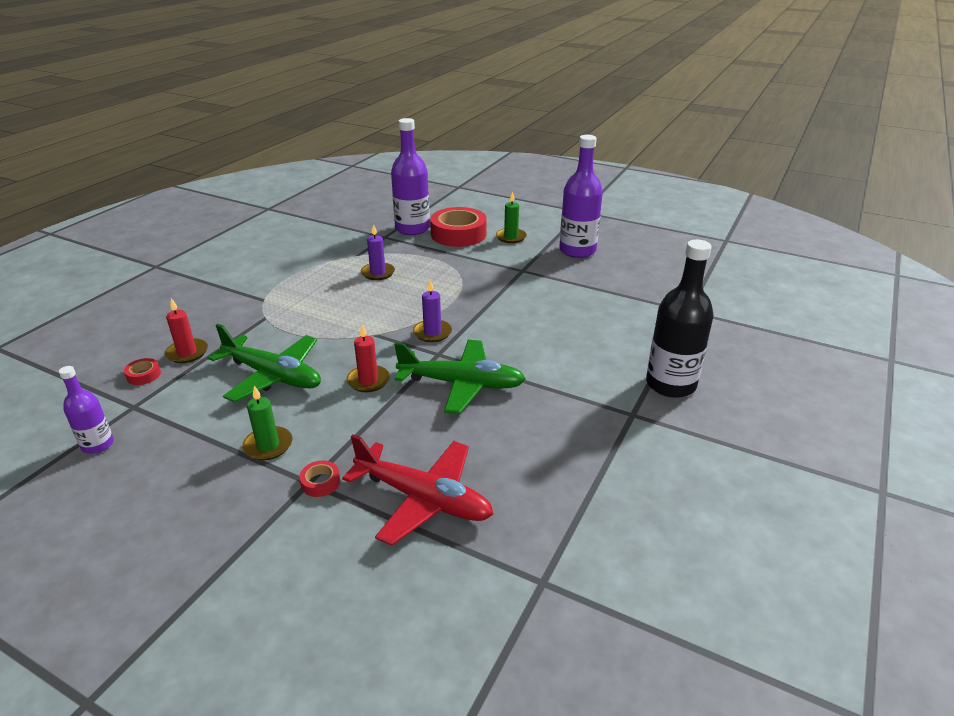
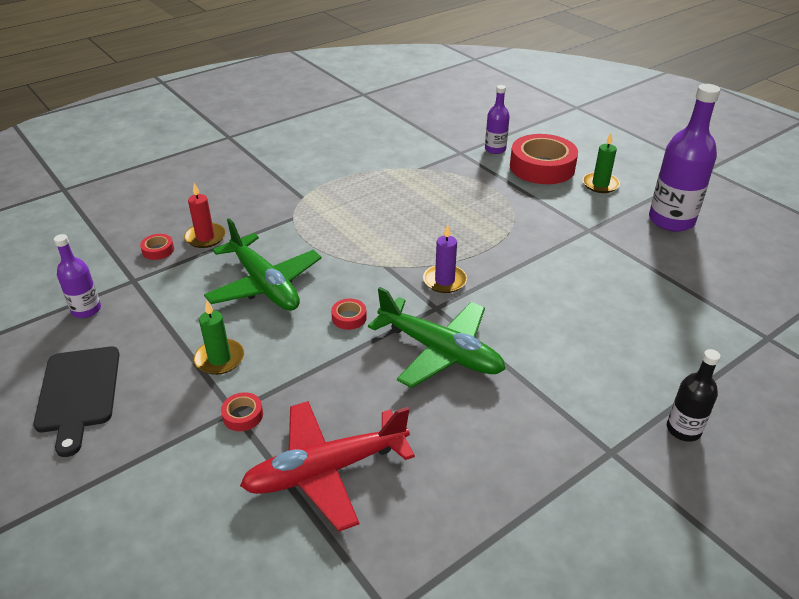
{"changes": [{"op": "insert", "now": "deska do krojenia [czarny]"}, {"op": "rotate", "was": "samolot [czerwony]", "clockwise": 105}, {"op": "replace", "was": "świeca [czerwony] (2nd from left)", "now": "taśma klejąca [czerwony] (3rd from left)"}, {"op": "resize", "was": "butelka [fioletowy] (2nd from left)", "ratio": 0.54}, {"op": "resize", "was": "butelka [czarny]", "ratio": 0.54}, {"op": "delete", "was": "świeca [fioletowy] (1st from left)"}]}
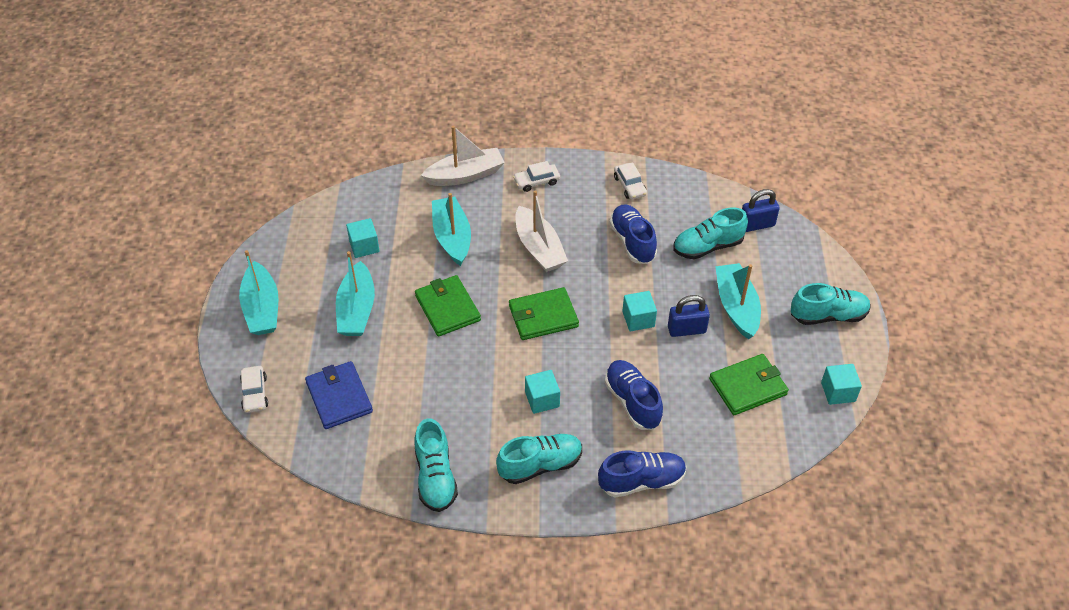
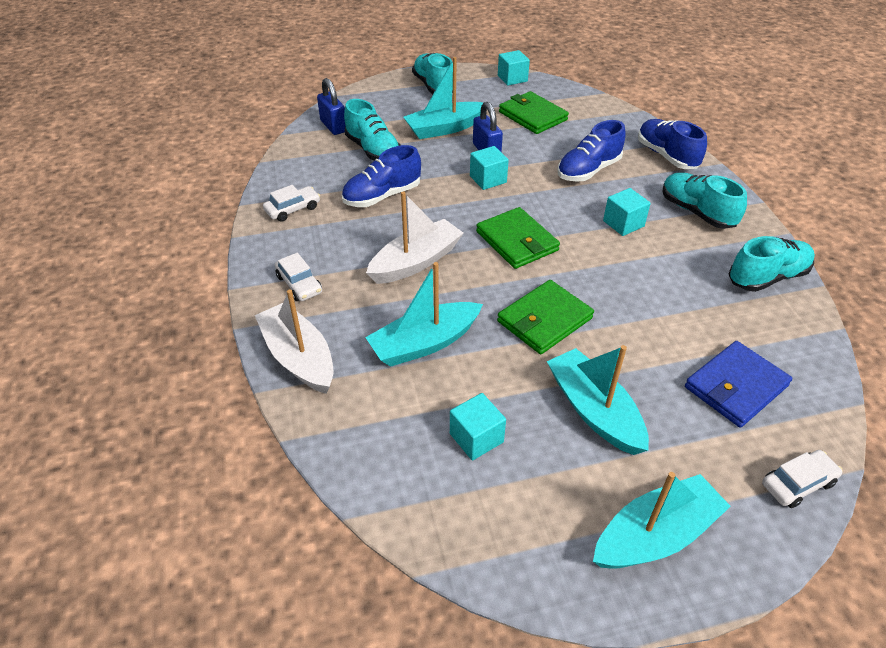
{"changes": [{"op": "rotate", "was": "łódka [turkusowy] (2nd from left in the first image)", "clockwise": -105}]}
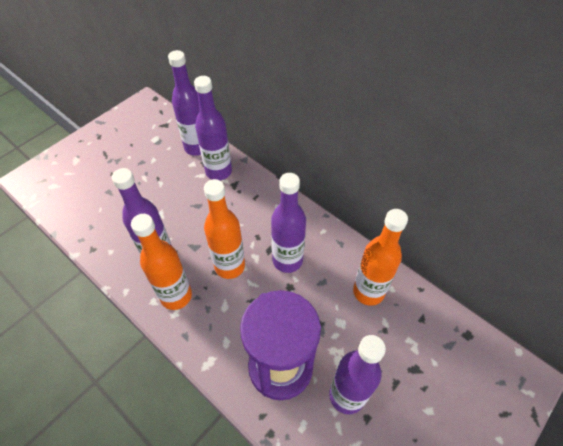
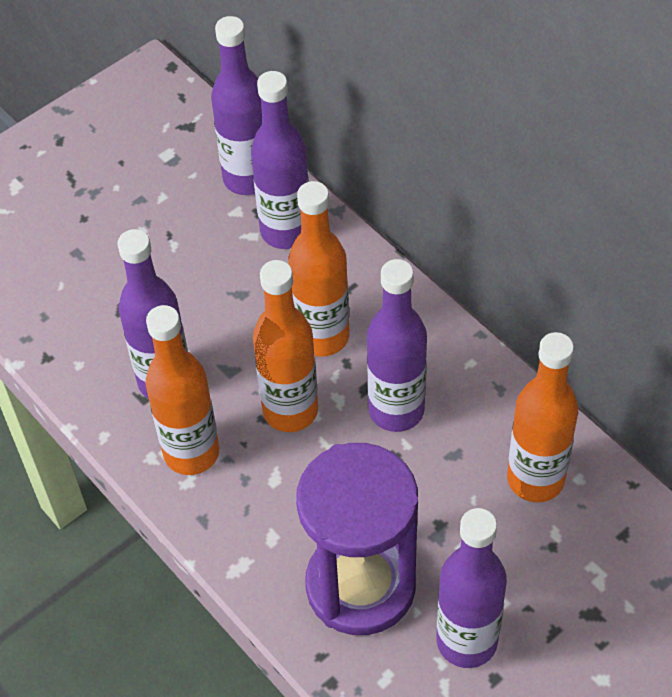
{"changes": [{"op": "insert", "now": "butelka [pomarańczowy] (3rd from left)"}]}
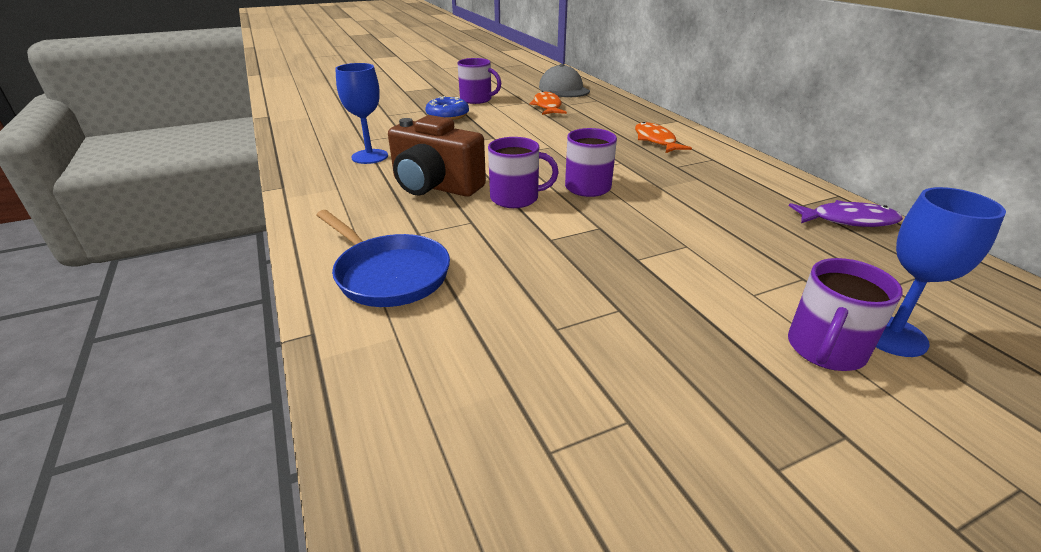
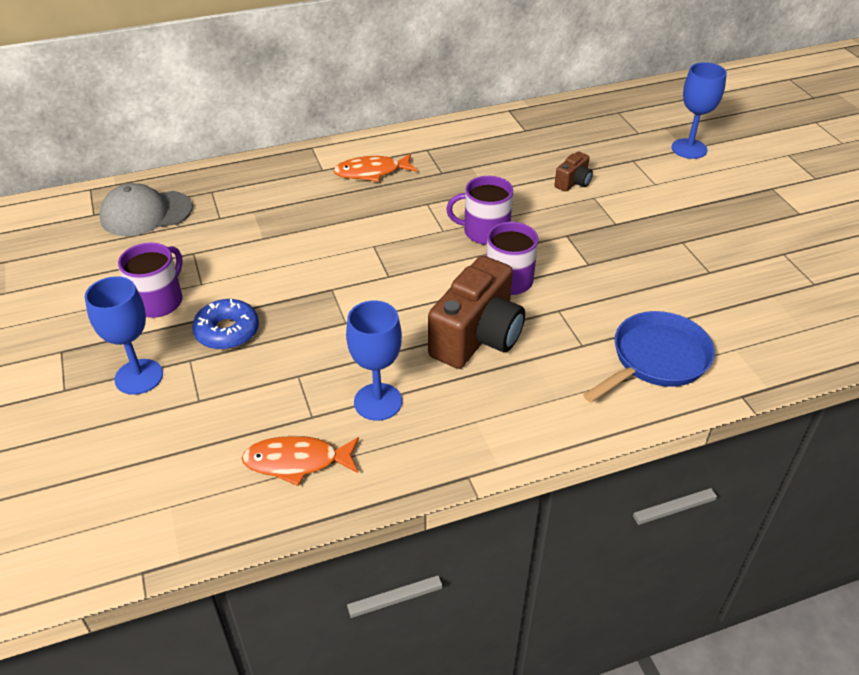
{"changes": [{"op": "insert", "now": "kielich [niebieski] (1st from left)"}, {"op": "move", "was": "ryba [pomarańczowy] (1st from left)"}, {"op": "insert", "now": "aparat fotograficzny [brązowy] (2nd from left)"}, {"op": "delete", "was": "kubek [fioletowy] (4th from left)"}, {"op": "delete", "was": "ryba [fioletowy]"}]}
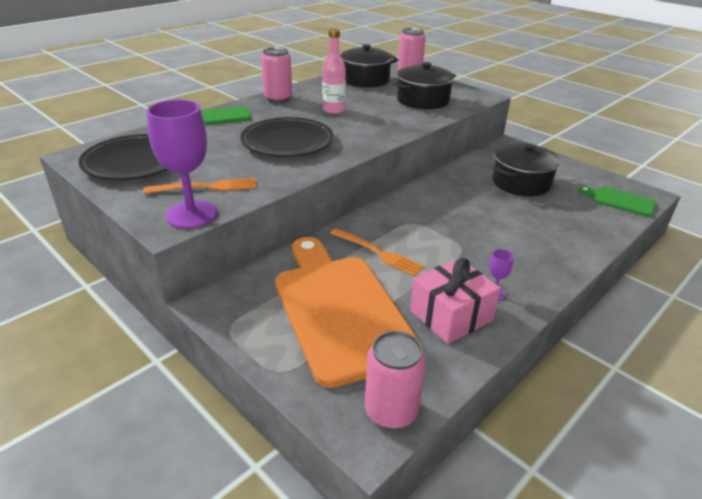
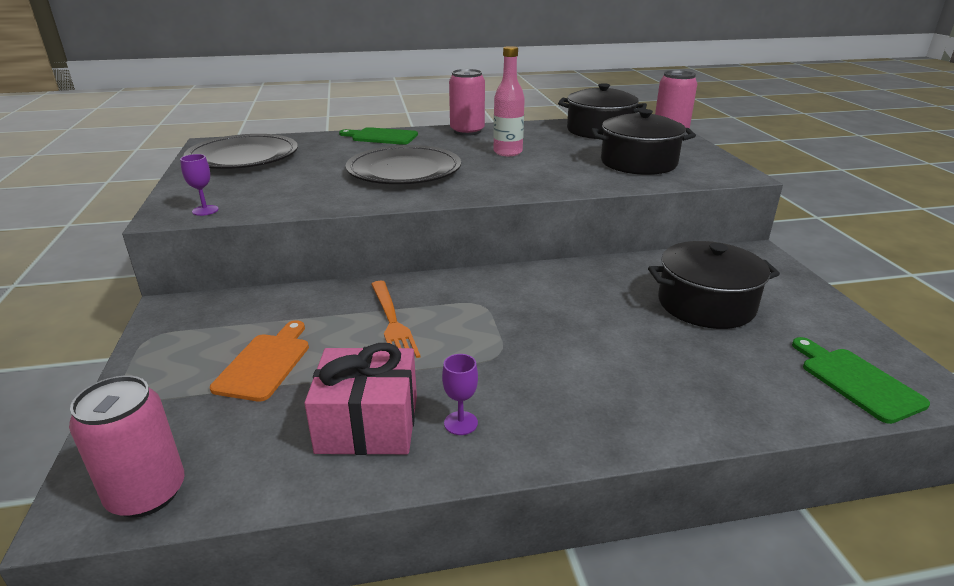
{"changes": [{"op": "resize", "was": "kielich [fioletowy] (1st from left)", "ratio": 0.44}, {"op": "resize", "was": "deska do krojenia [pomarańczowy]", "ratio": 0.45}, {"op": "delete", "was": "widelec [pomarańczowy] (1st from left)"}]}
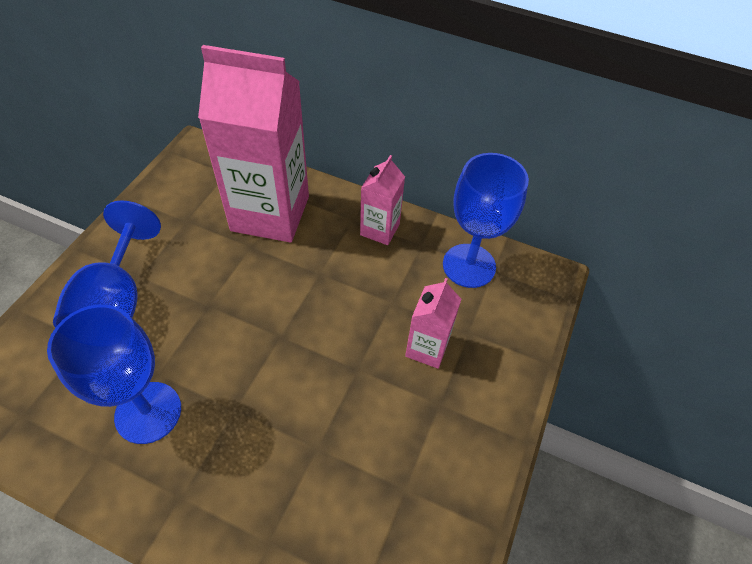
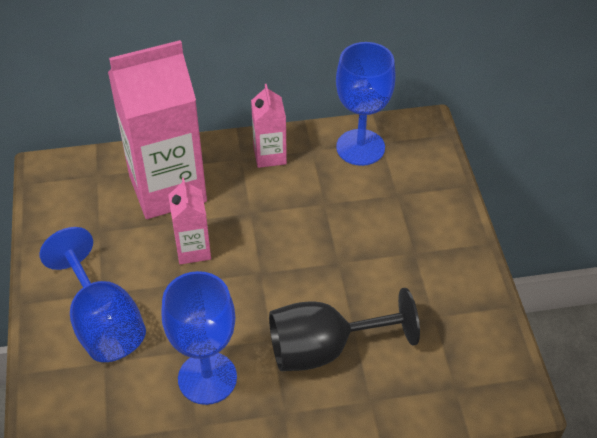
{"changes": [{"op": "move", "was": "karton mleka [różowy] (3rd from left in the first image)", "now": "karton mleka [różowy] (2nd from left)"}, {"op": "insert", "now": "kielich [czarny]"}]}
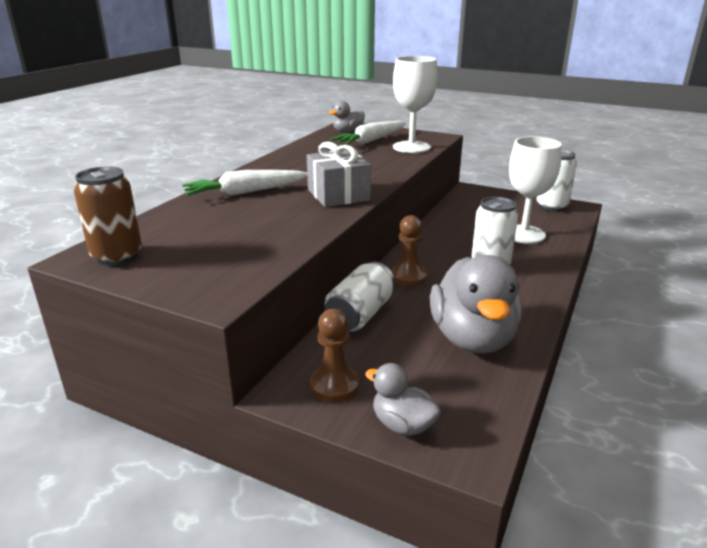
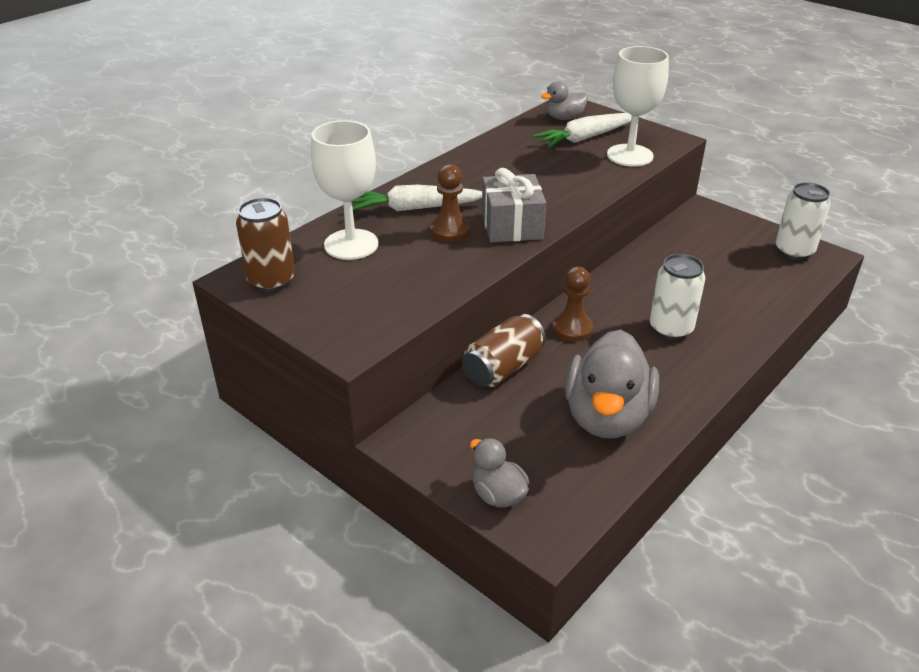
{"changes": [{"op": "move", "was": "kielich [biały] (2nd from left in the first image)", "now": "kielich [biały] (1st from left)"}, {"op": "move", "was": "pionek [brązowy] (1st from left)"}, {"op": "recolor", "was": "puszka [biały] (1st from left)", "now": "puszka [brązowy] (2nd from left)"}]}
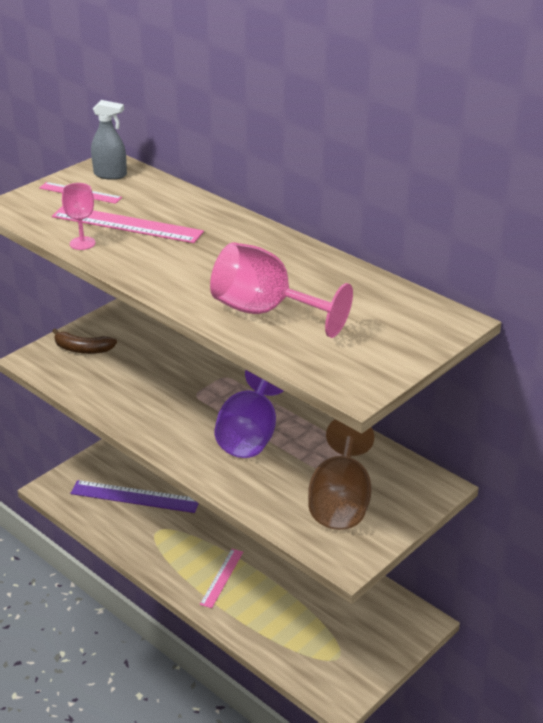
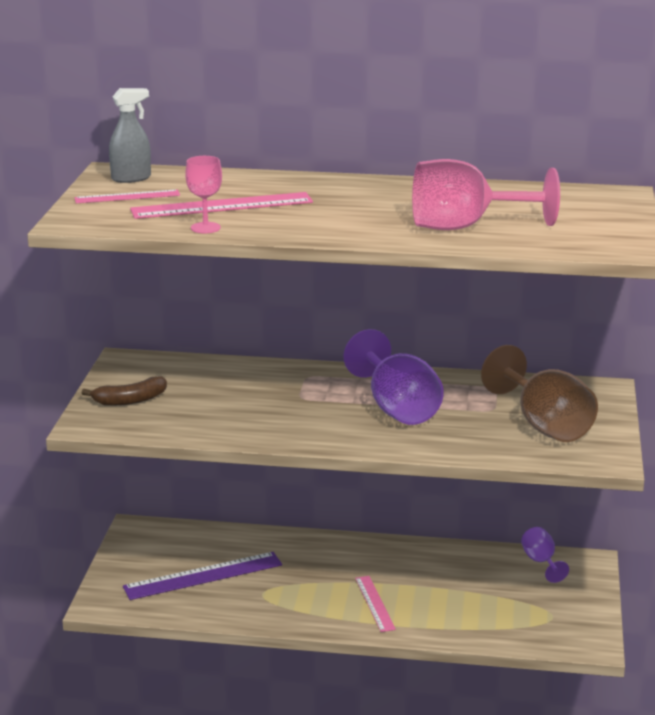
{"changes": [{"op": "insert", "now": "kielich [fioletowy] (2nd from left)"}]}
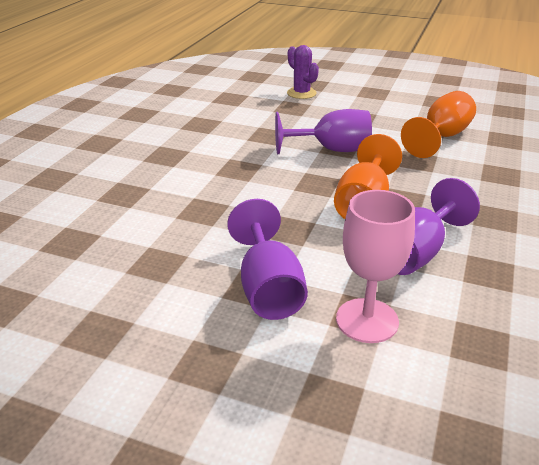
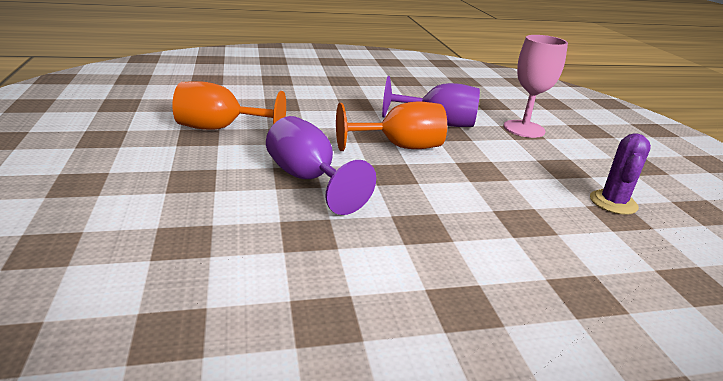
{"changes": [{"op": "move", "was": "kaktus [fioletowy]"}, {"op": "delete", "was": "kielich [fioletowy] (1st from left)"}]}
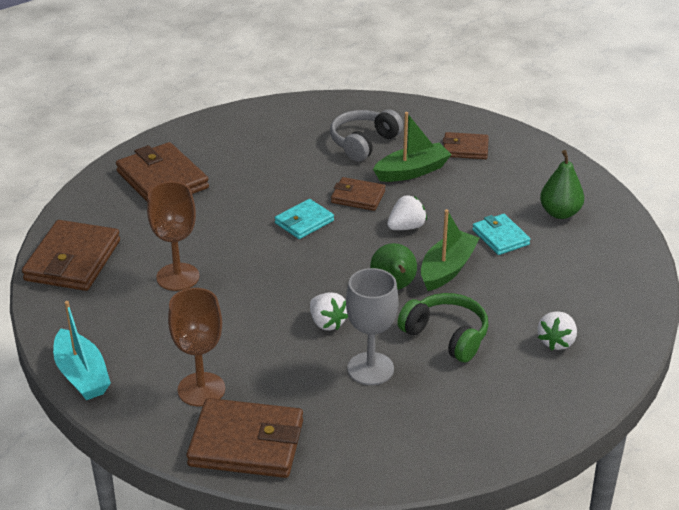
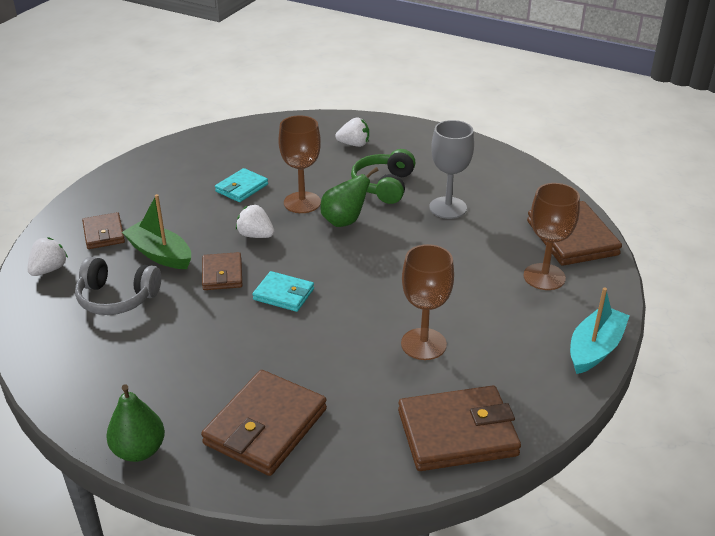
{"changes": [{"op": "move", "was": "truskawka [biały] (1st from left)"}, {"op": "move", "was": "gruszka [zielony] (2nd from left in the first image)", "now": "gruszka [zielony] (1st from left)"}, {"op": "replace", "was": "łódka [zielony] (2nd from left)", "now": "kielich [brązowy] (1st from left)"}]}
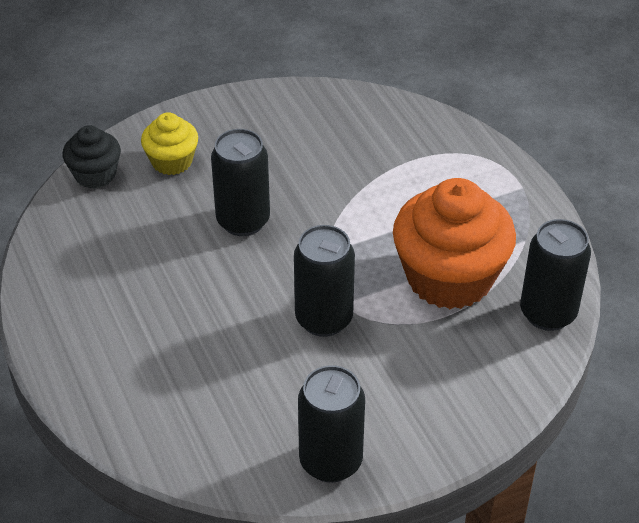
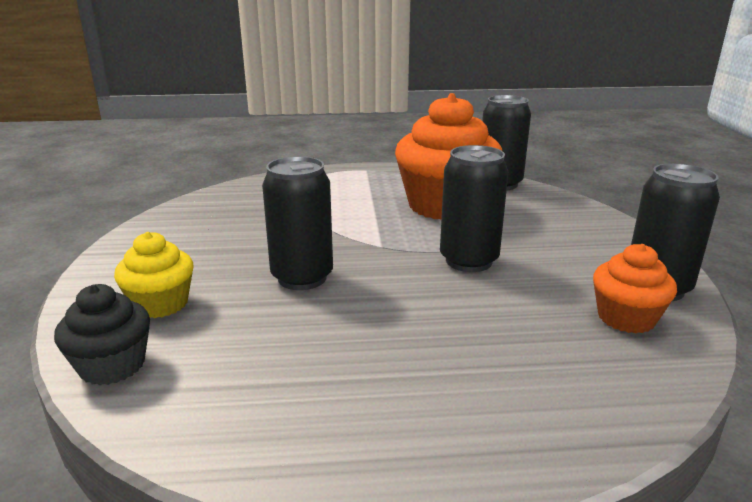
{"changes": [{"op": "insert", "now": "muffinka [pomarańczowy] (2nd from left)"}]}
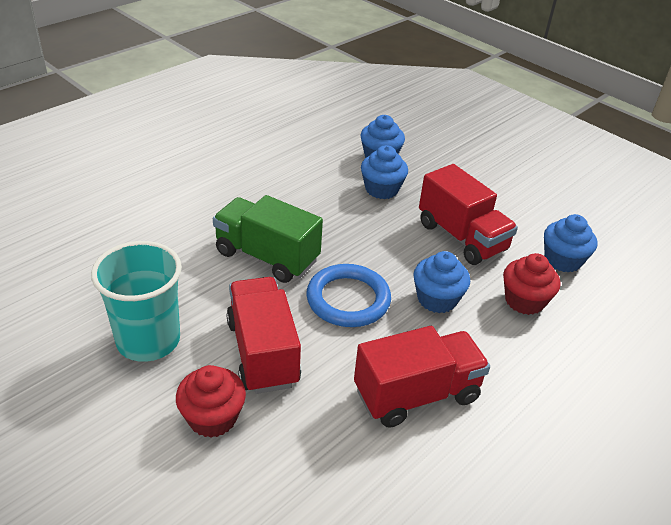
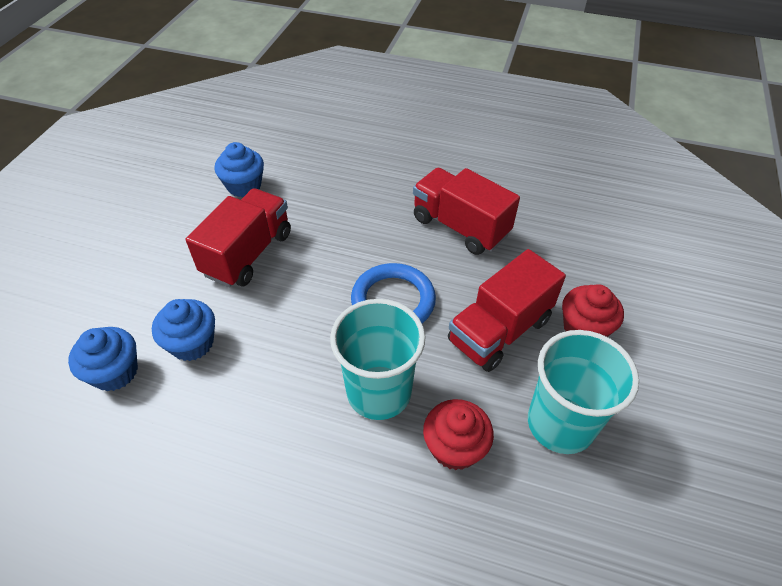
{"changes": [{"op": "replace", "was": "ciężarówka [zielony]", "now": "szklanka [turkusowy] (1st from left)"}, {"op": "move", "was": "muffinka [czerwony] (2nd from left in the first image)", "now": "muffinka [czerwony] (1st from left)"}, {"op": "delete", "was": "muffinka [niebieski] (3rd from left)"}]}
